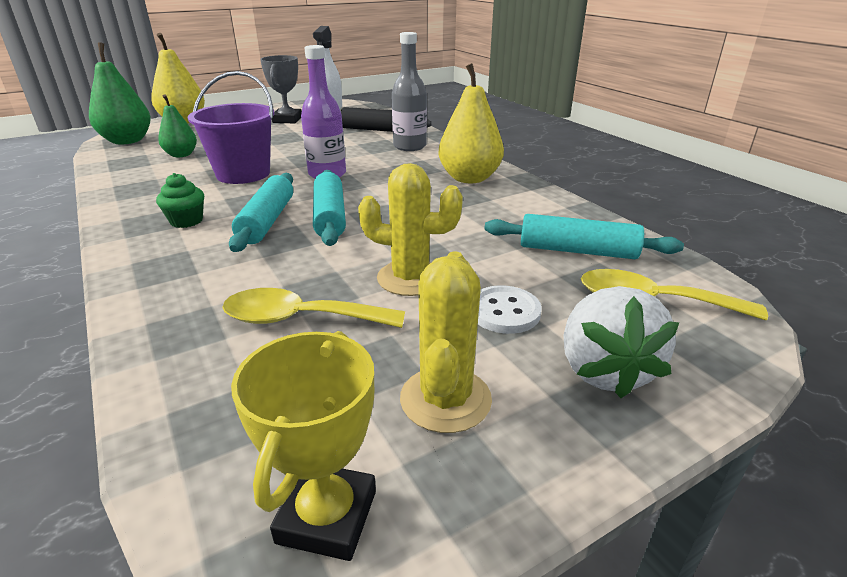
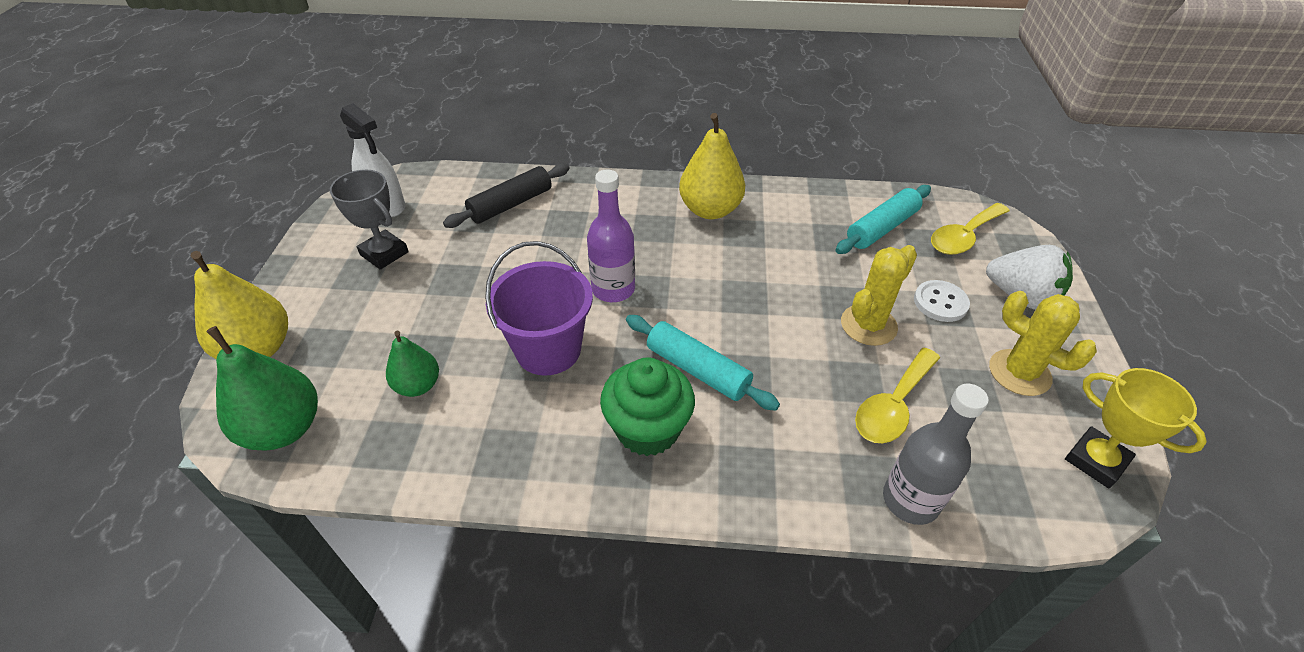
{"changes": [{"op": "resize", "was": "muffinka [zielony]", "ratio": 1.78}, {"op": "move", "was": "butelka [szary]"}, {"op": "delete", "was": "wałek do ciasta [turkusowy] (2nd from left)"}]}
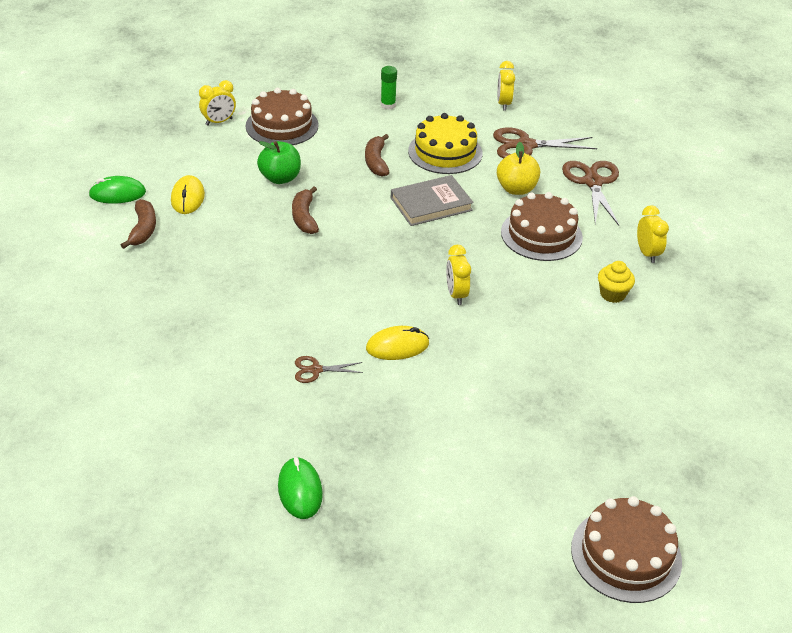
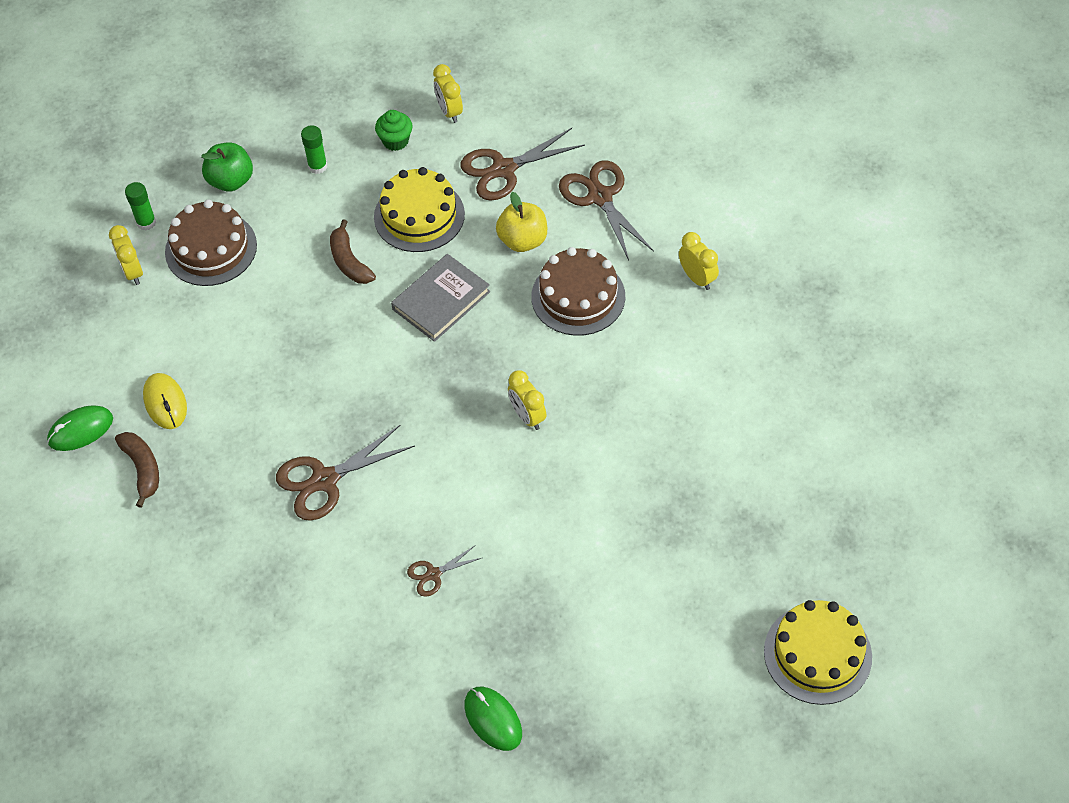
{"changes": [{"op": "rotate", "was": "budzik [żółty] (1st from left)", "clockwise": 120}, {"op": "insert", "now": "klej w sztyfcie [zielony] (1st from left)"}, {"op": "move", "was": "jabłko [zielony]"}, {"op": "insert", "now": "nożyczki [brązowy] (1st from left)"}, {"op": "insert", "now": "muffinka [zielony]"}, {"op": "recolor", "was": "tort [brązowy] (3rd from left)", "now": "tort [żółty] (2nd from left)"}, {"op": "delete", "was": "banan [brązowy] (2nd from left)"}, {"op": "delete", "was": "myszka [żółty] (2nd from left)"}, {"op": "delete", "was": "muffinka [żółty]"}]}
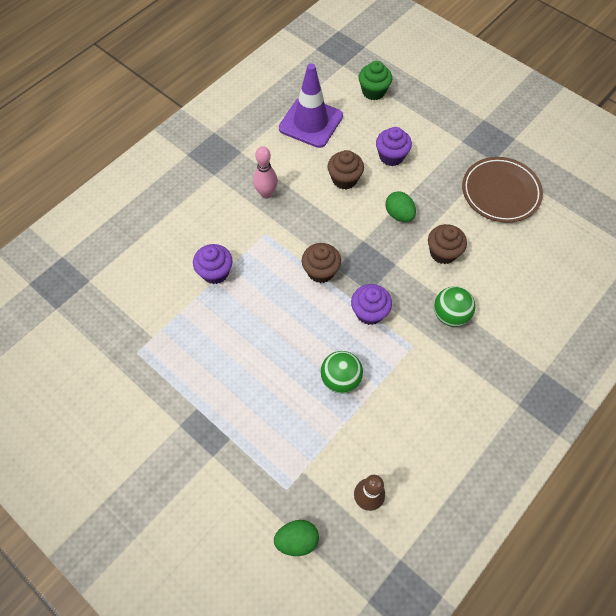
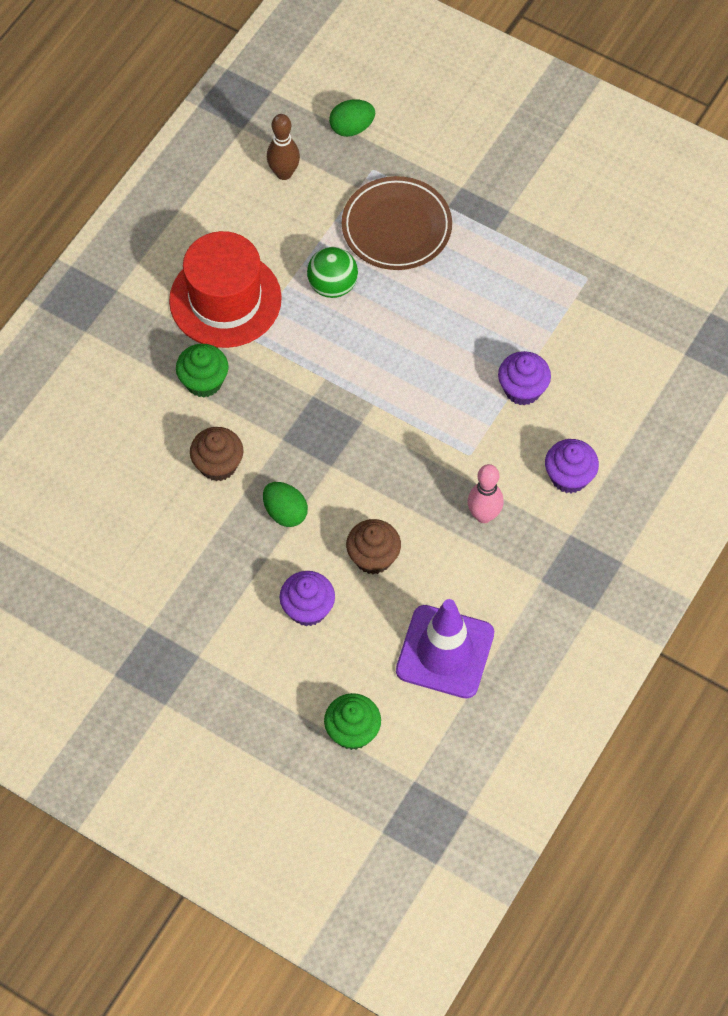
{"changes": [{"op": "insert", "now": "kapelusz [czerwony]"}, {"op": "replace", "was": "piłka [zielony] (2nd from left)", "now": "muffinka [zielony] (1st from left)"}, {"op": "move", "was": "talerz [brązowy]"}, {"op": "move", "was": "muffinka [fioletowy] (2nd from left in the first image)", "now": "muffinka [fioletowy] (3rd from left)"}, {"op": "delete", "was": "muffinka [brązowy] (1st from left)"}]}
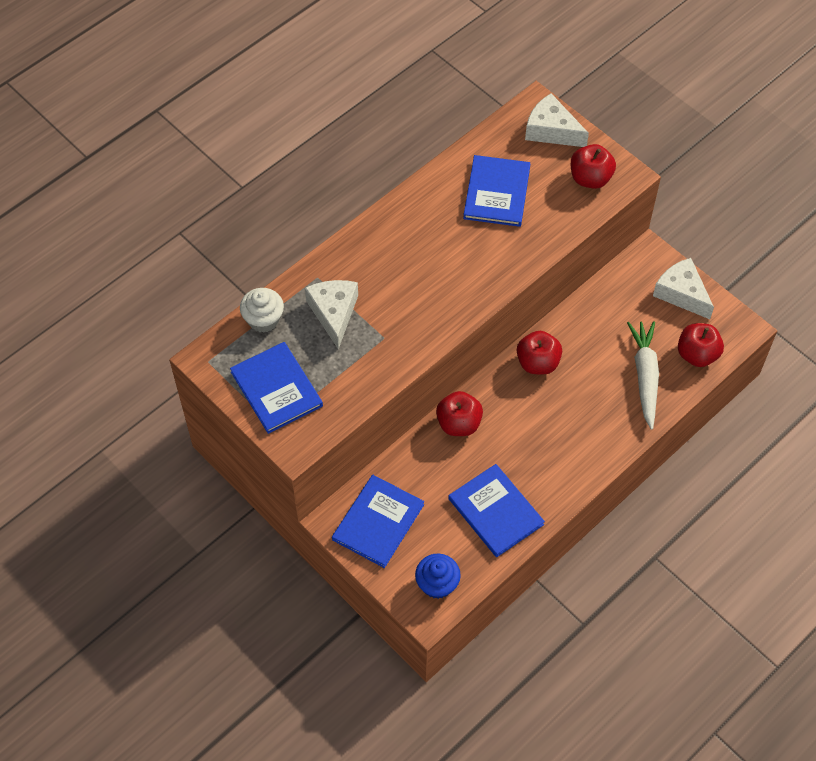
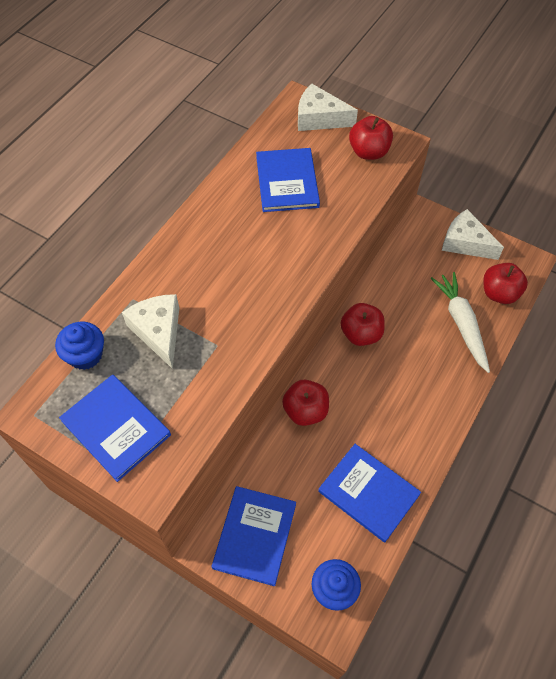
{"changes": [{"op": "recolor", "was": "muffinka [biały]", "now": "muffinka [niebieski] (1st from left)"}]}
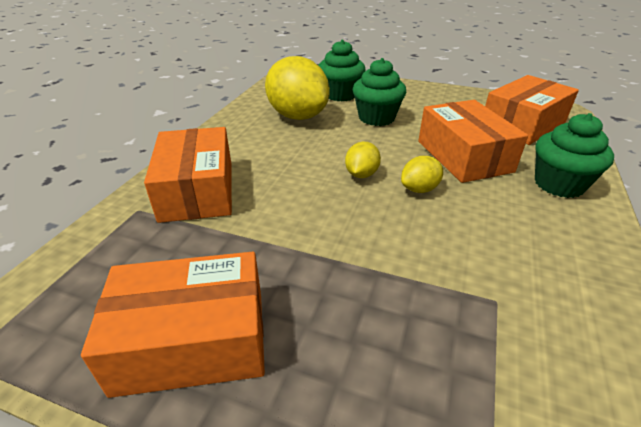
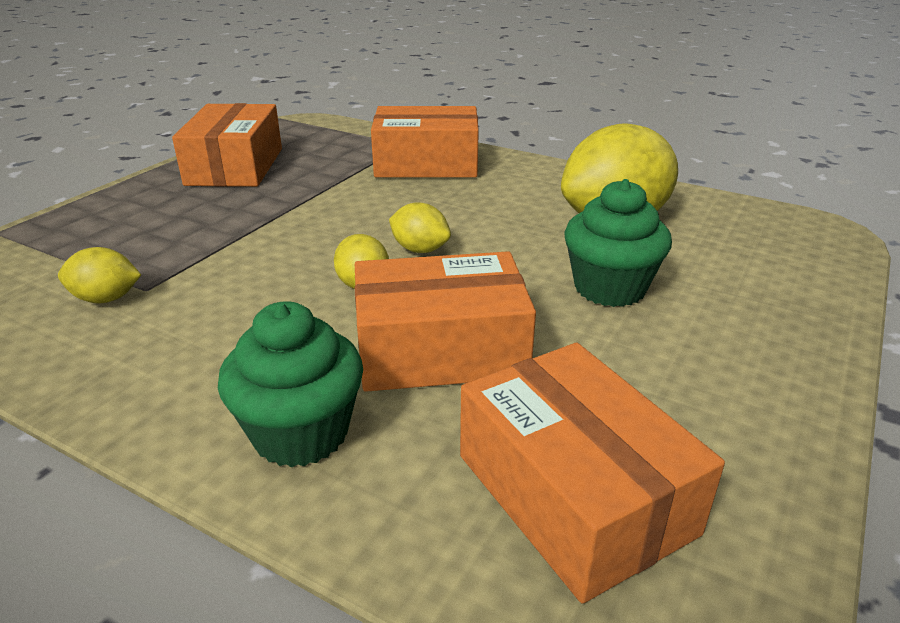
{"changes": [{"op": "insert", "now": "cytryna [żółty] (1st from left)"}, {"op": "delete", "was": "muffinka [zielony] (1st from left)"}]}
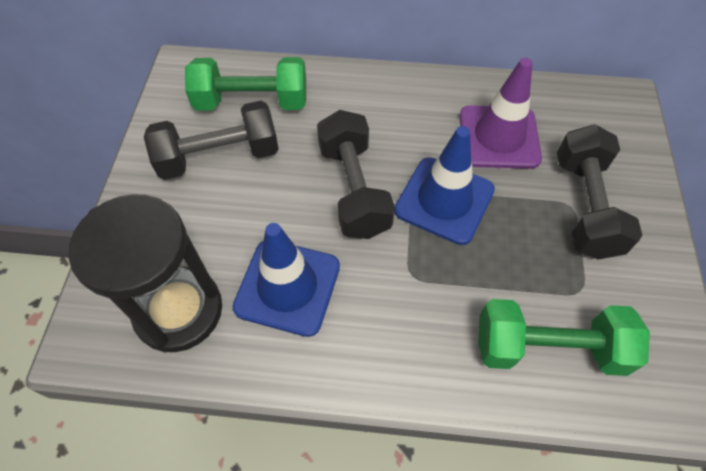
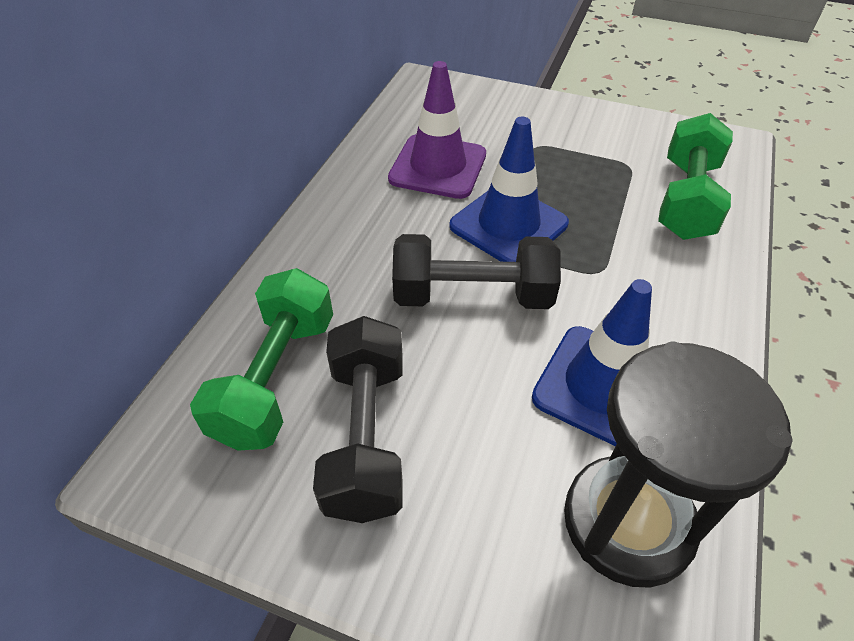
{"changes": [{"op": "delete", "was": "hantel [czarny] (3rd from left)"}]}
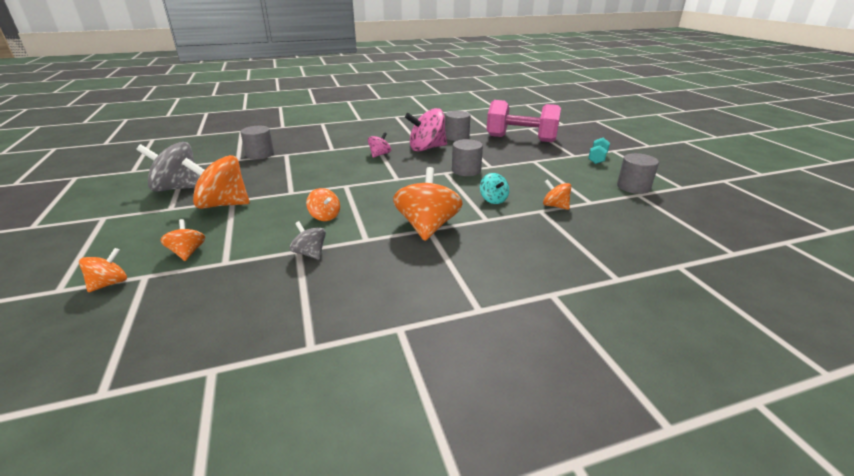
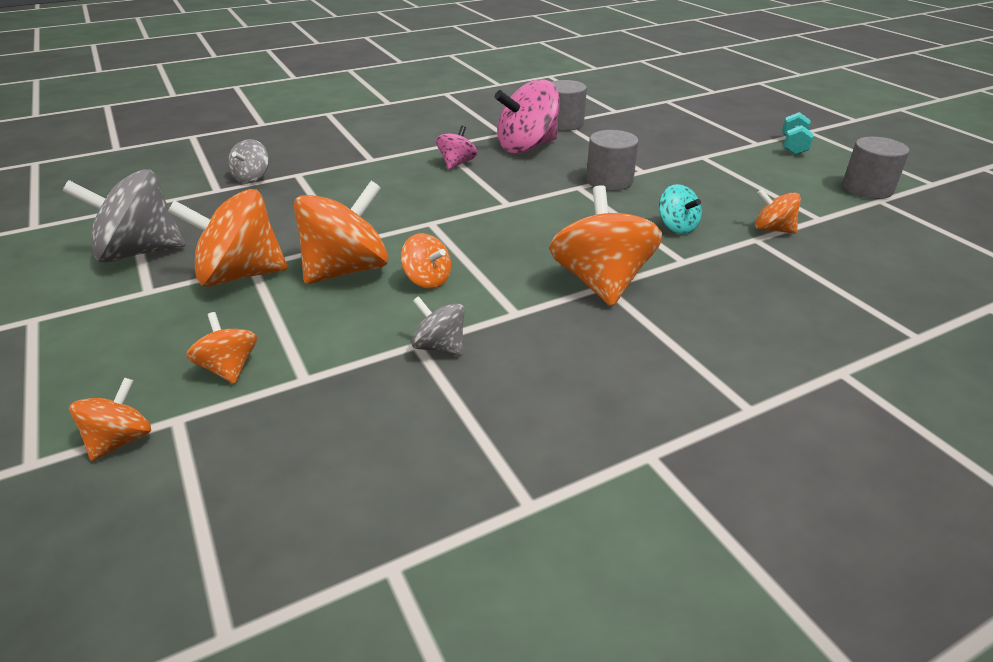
{"changes": [{"op": "replace", "was": "walec [szary] (1st from left)", "now": "bączek [szary] (2nd from left)"}, {"op": "insert", "now": "bączek [pomarańczowy] (4th from left)"}, {"op": "delete", "was": "hantel [różowy]"}]}
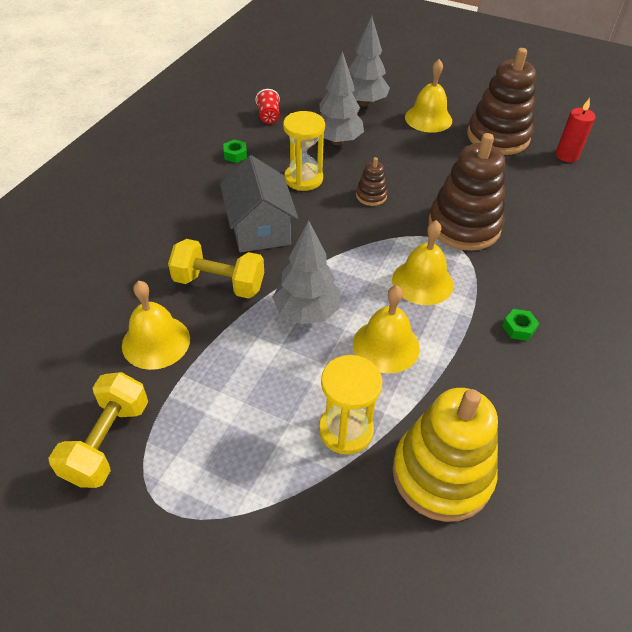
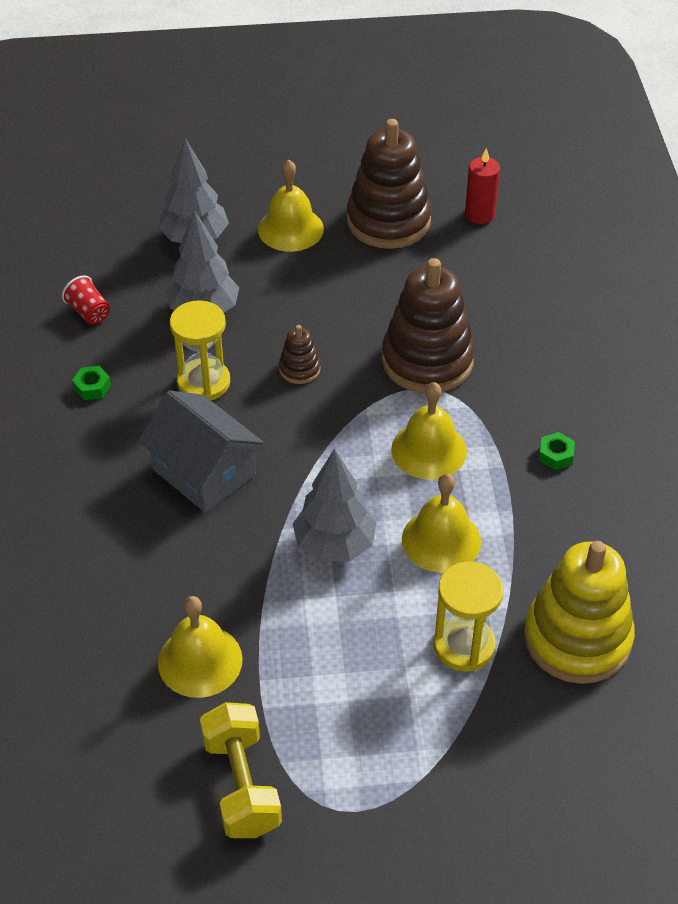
{"changes": [{"op": "delete", "was": "hantel [żółty] (2nd from left)"}]}
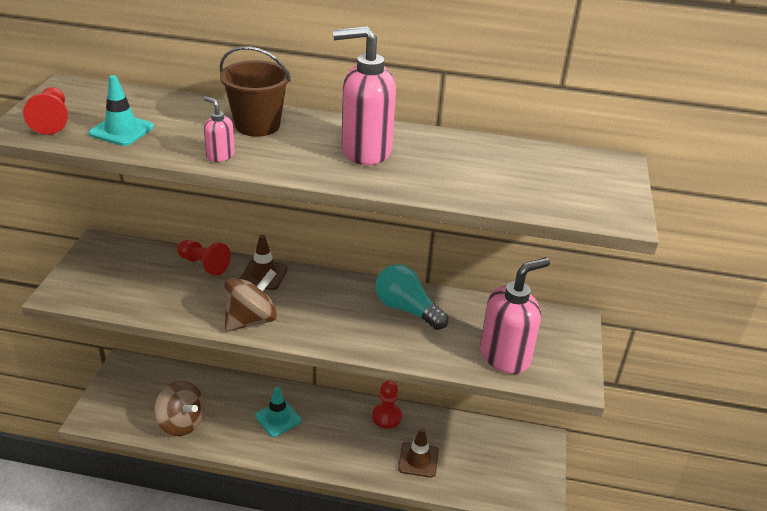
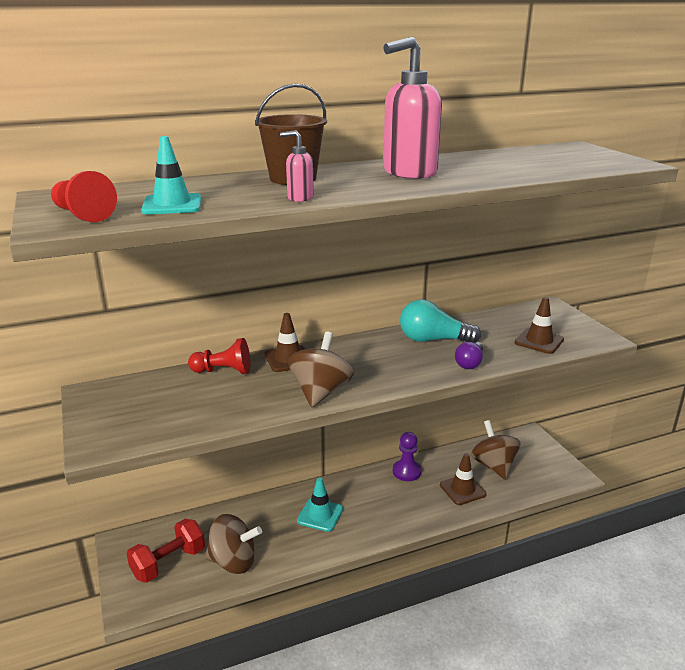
{"changes": [{"op": "insert", "now": "hantel [czerwony]"}, {"op": "recolor", "was": "pionek [czerwony] (3rd from left)", "now": "pionek [fioletowy]"}, {"op": "insert", "now": "żarówka [fioletowy]"}, {"op": "insert", "now": "bączek [brązowy] (3rd from left)"}, {"op": "replace", "was": "dozownik mydła [różowy] (3rd from left)", "now": "pachołek [brązowy] (3rd from left)"}]}
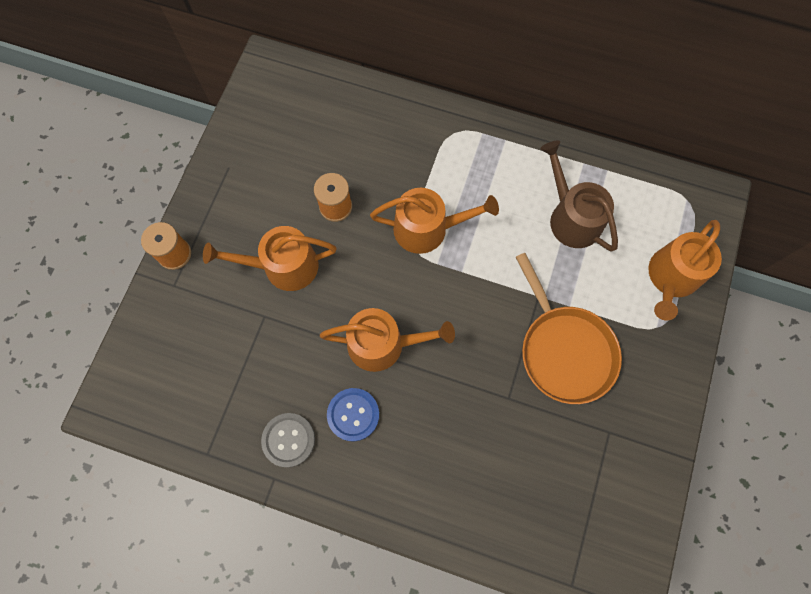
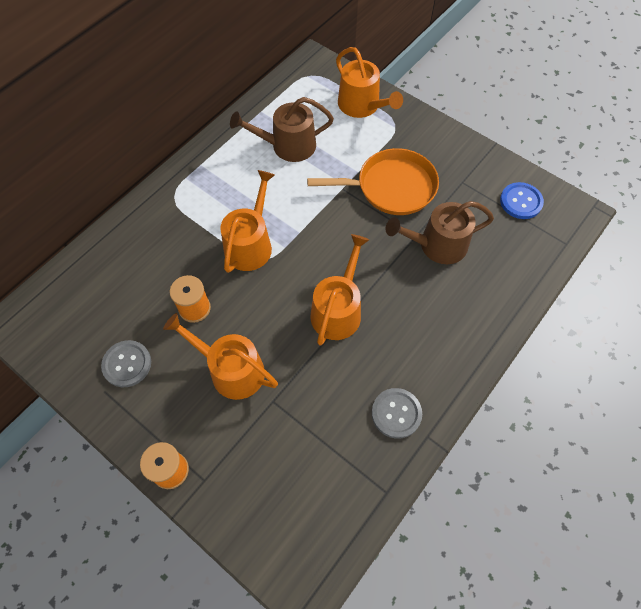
{"changes": [{"op": "insert", "now": "guzik [szary] (1st from left)"}, {"op": "rotate", "was": "konewka [pomarańczowy] (1st from left)", "clockwise": 105}, {"op": "insert", "now": "konewka [brązowy] (2nd from left)"}, {"op": "move", "was": "guzik [niebieski]"}]}
